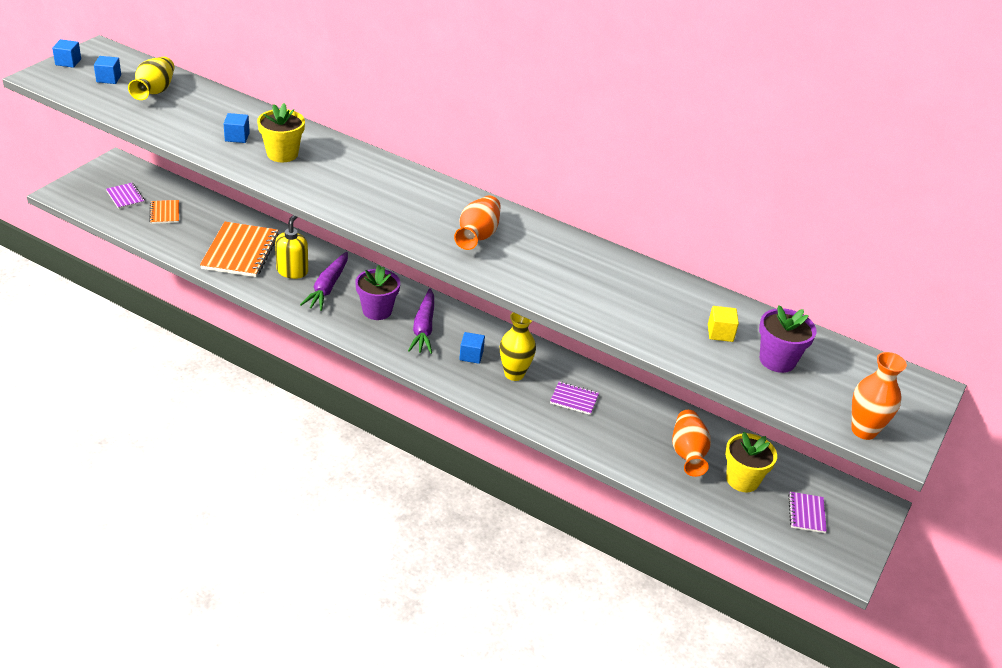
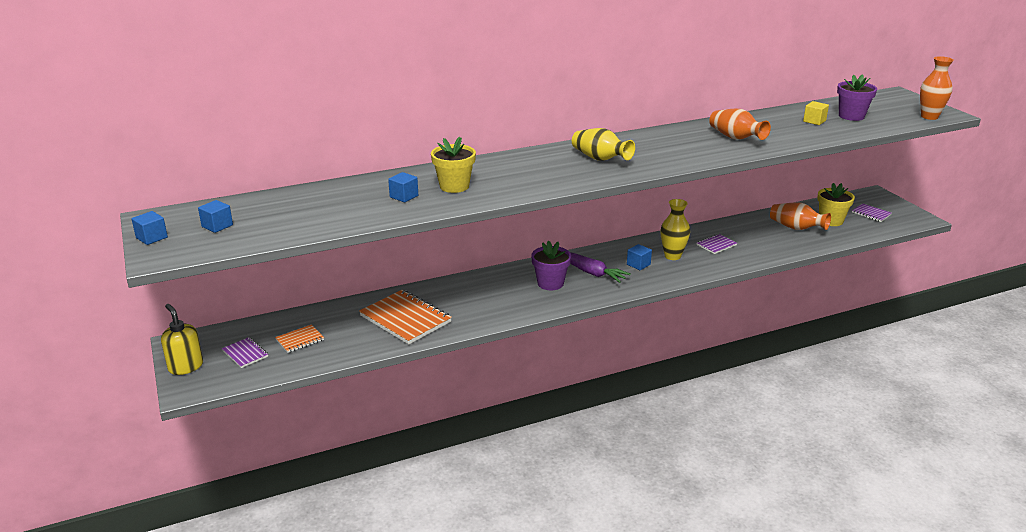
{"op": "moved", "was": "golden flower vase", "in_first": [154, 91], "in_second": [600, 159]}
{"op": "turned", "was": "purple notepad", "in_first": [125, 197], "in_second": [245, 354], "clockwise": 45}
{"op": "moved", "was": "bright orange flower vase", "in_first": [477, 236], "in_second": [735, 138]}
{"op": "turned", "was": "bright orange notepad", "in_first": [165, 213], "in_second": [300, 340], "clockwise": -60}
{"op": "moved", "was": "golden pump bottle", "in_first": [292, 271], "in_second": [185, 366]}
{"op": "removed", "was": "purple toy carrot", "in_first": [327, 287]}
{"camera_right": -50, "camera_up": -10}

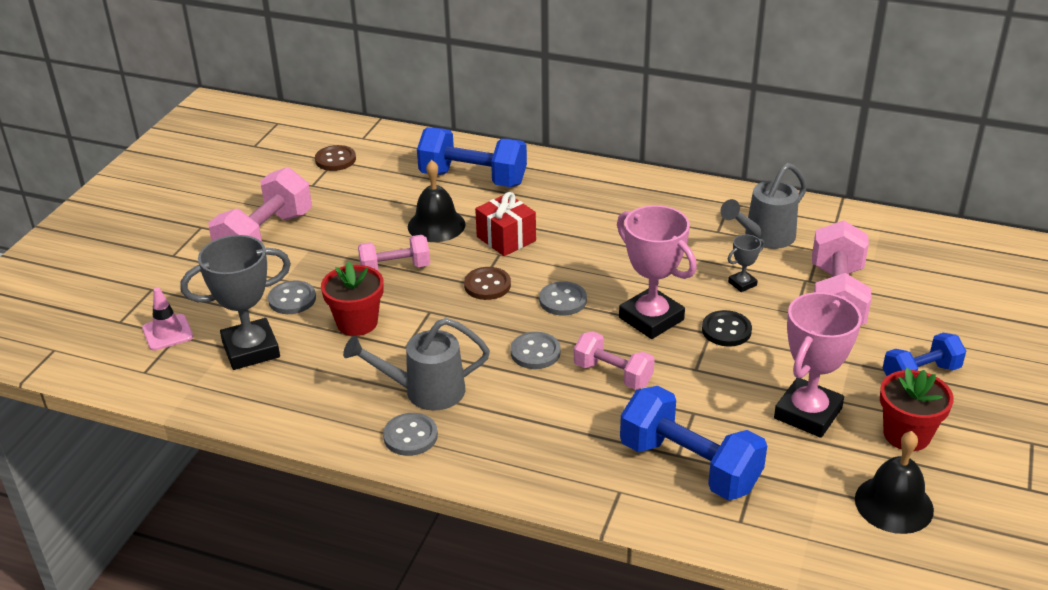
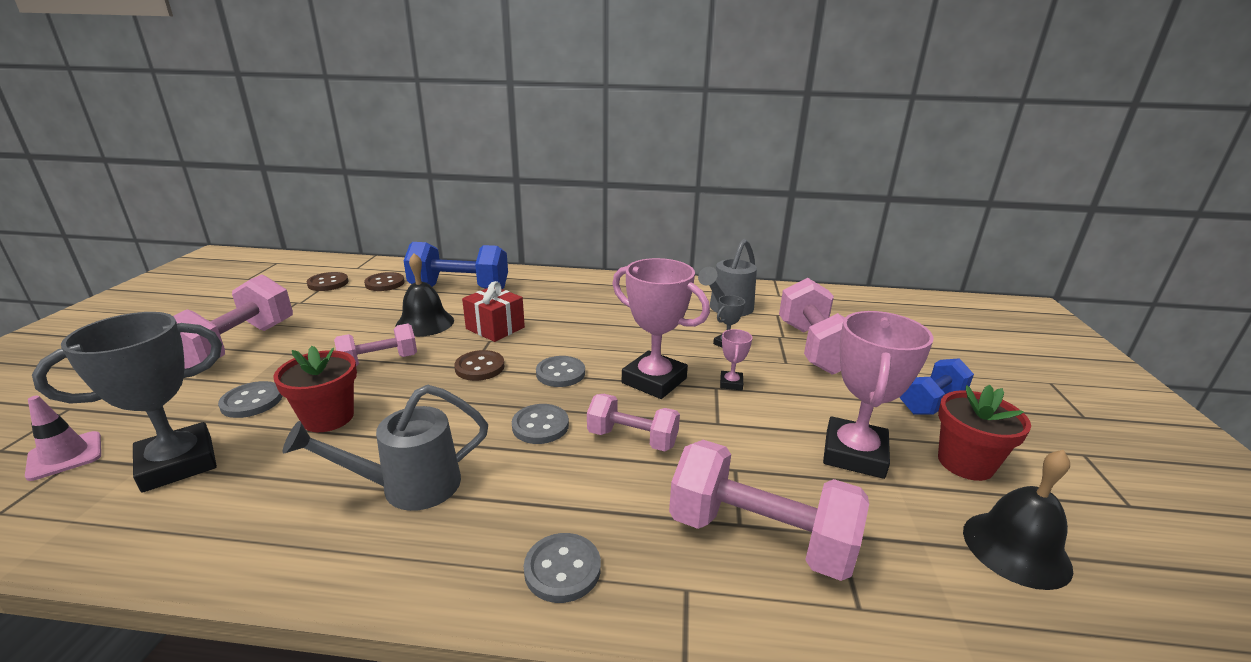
{"op": "replaced", "was": "ebony sewing button", "now": "rosy award cup", "in_first": [726, 330], "in_second": [731, 383]}
{"op": "recoloured", "was": "blue hand weight", "now": "rosy hand weight", "in_first": [689, 466], "in_second": [759, 537]}
{"op": "moved", "was": "grey sewing button", "in_first": [410, 436], "in_second": [562, 569]}
{"op": "added", "now": "brown sewing button", "in_second": [385, 283]}
{"camera_right": -15, "camera_up": -10}

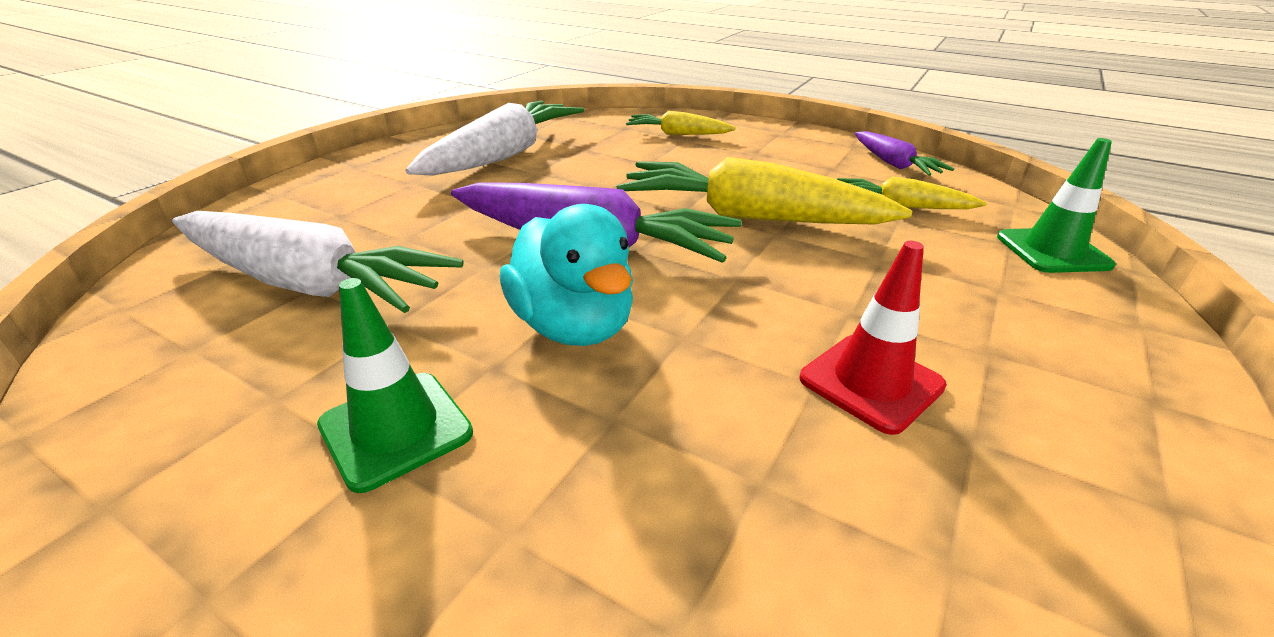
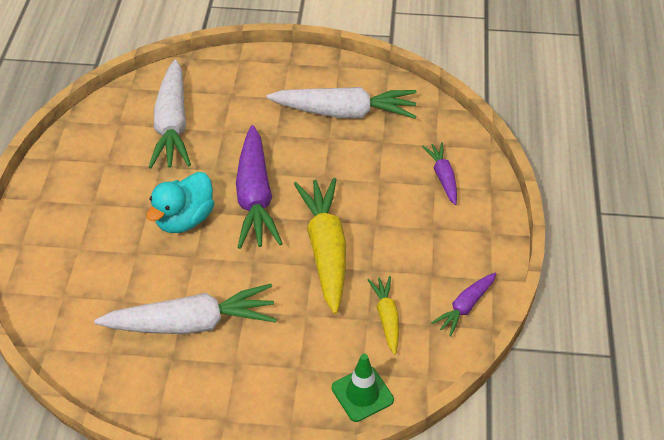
{"op": "recoloured", "was": "golden toy carrot", "now": "purple toy carrot", "in_first": [677, 134], "in_second": [443, 177]}
{"op": "replaced", "was": "red traffic cone", "now": "pure white toy carrot", "in_first": [871, 382], "in_second": [192, 323]}
{"op": "removed", "was": "leaf-green traffic cone", "in_first": [396, 429]}
{"camera_right": 65, "camera_up": 15}

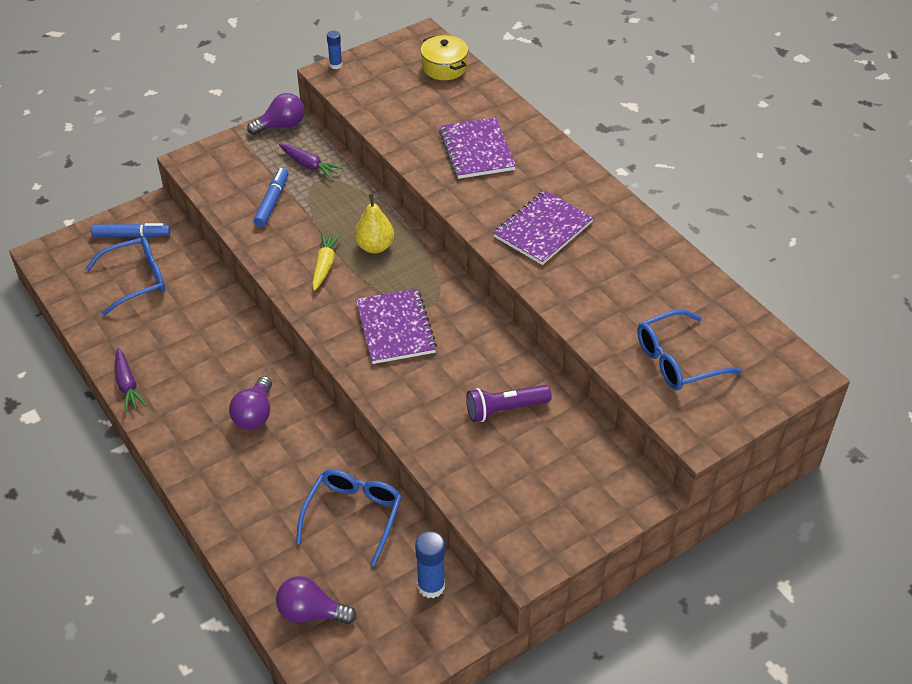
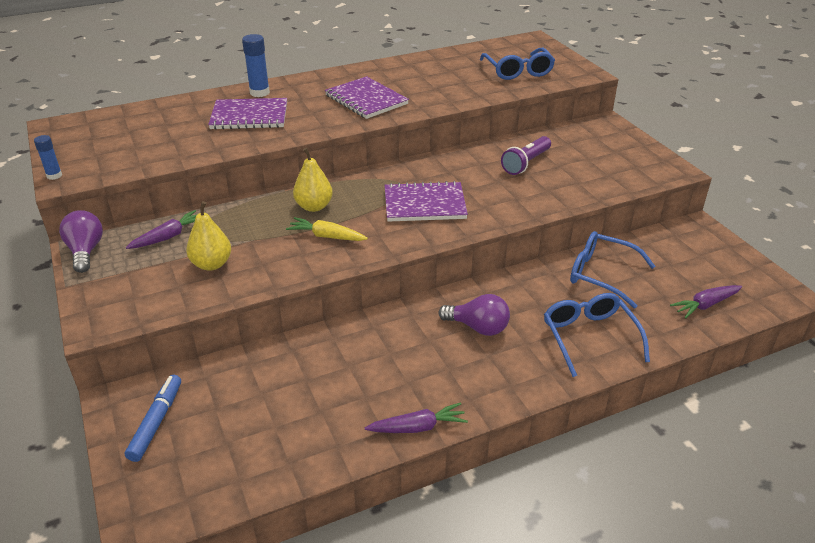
{"op": "removed", "was": "golden pot", "in_first": [444, 67]}
{"op": "replaced", "was": "blue felt pen", "now": "golden pear", "in_first": [272, 202], "in_second": [212, 264]}
{"op": "moved", "was": "blue spectacles", "in_first": [136, 280], "in_second": [589, 337]}
{"op": "turned", "was": "purple torch", "in_first": [505, 409], "in_second": [526, 163], "clockwise": 45}
{"op": "moved", "was": "blue glue", "in_first": [431, 586], "in_second": [259, 92]}
{"op": "replaced", "was": "purple bulb", "now": "purple toy carrot", "in_first": [311, 612], "in_second": [705, 305]}
{"camera_right": -80, "camera_up": -10}

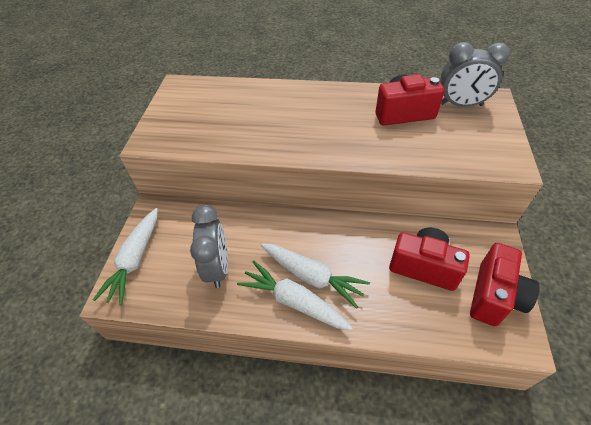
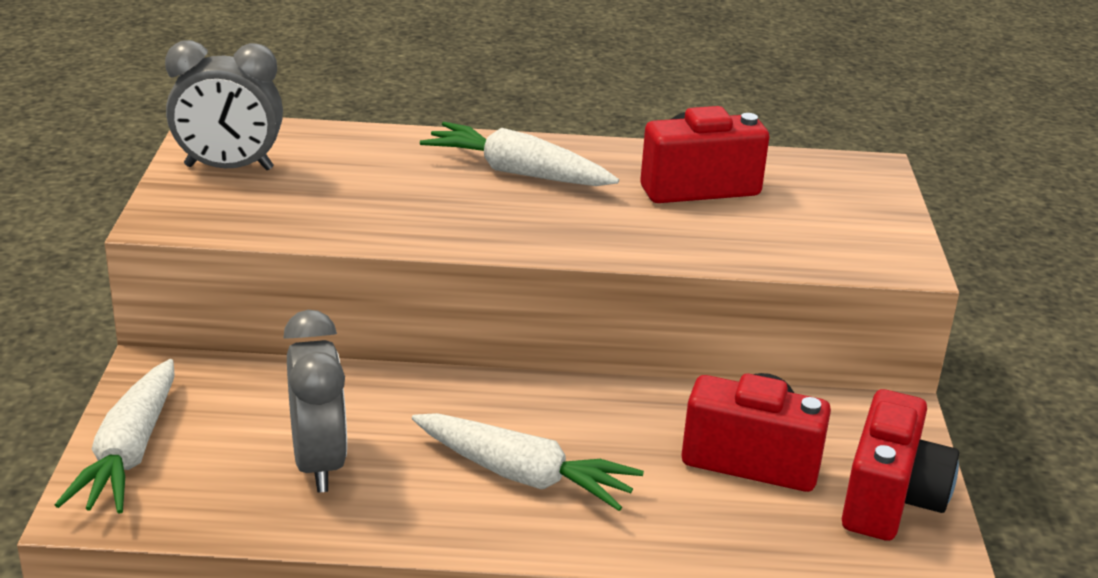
{"op": "moved", "was": "grey clock", "in_first": [461, 104], "in_second": [229, 168]}
{"op": "moved", "was": "pure white toy carrot", "in_first": [294, 301], "in_second": [518, 172]}
{"camera_right": -10, "camera_up": -20}

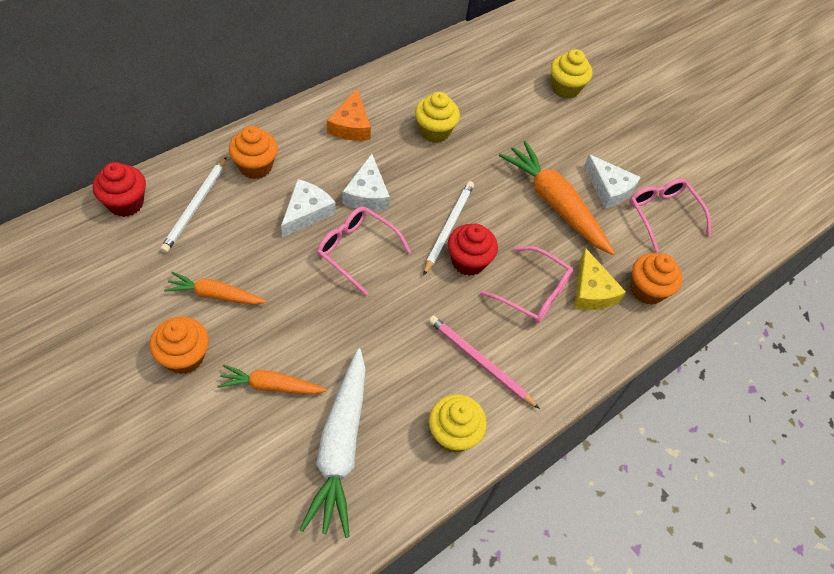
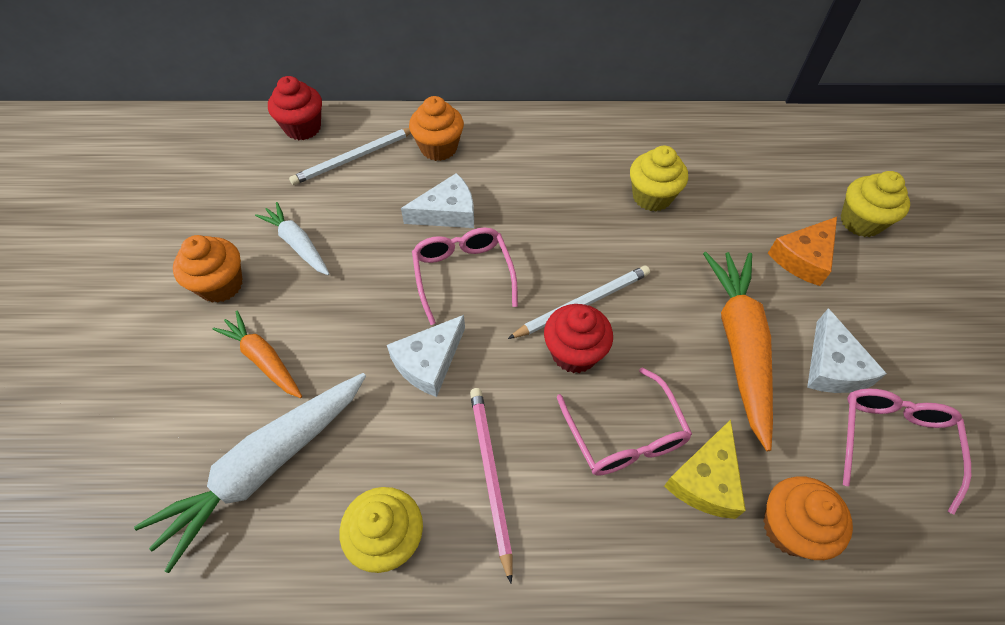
{"op": "moved", "was": "bright orange piece of cheese", "in_first": [351, 125], "in_second": [803, 258]}
{"op": "moved", "was": "pure white piece of cheese", "in_first": [367, 193], "in_second": [429, 362]}
{"op": "recoloured", "was": "bright orange toy carrot", "now": "pure white toy carrot", "in_first": [215, 295], "in_second": [297, 244]}
{"camera_right": 45, "camera_up": 0}

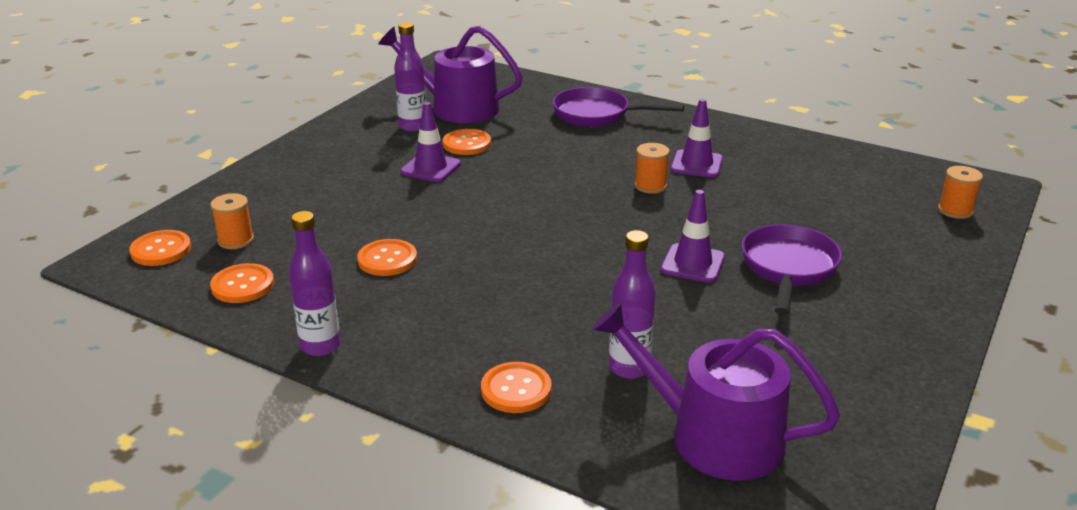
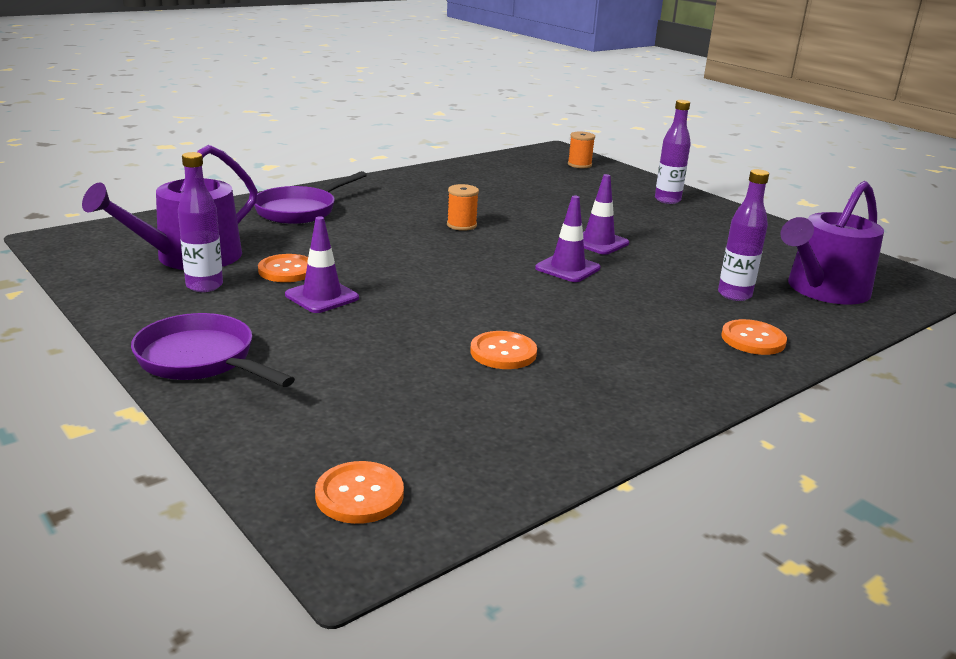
{"op": "moved", "was": "purple traffic cone", "in_first": [696, 164], "in_second": [567, 268]}
{"op": "removed", "was": "bright orange reel of thread", "in_first": [236, 240]}
{"op": "moved", "was": "purple drink bottle", "in_first": [320, 346], "in_second": [667, 200]}
{"op": "moved", "was": "purple pan", "in_first": [788, 268], "in_second": [201, 360]}
{"op": "removed", "was": "bright orange sewing button", "in_first": [242, 285]}
{"camera_right": -70, "camera_up": -5}

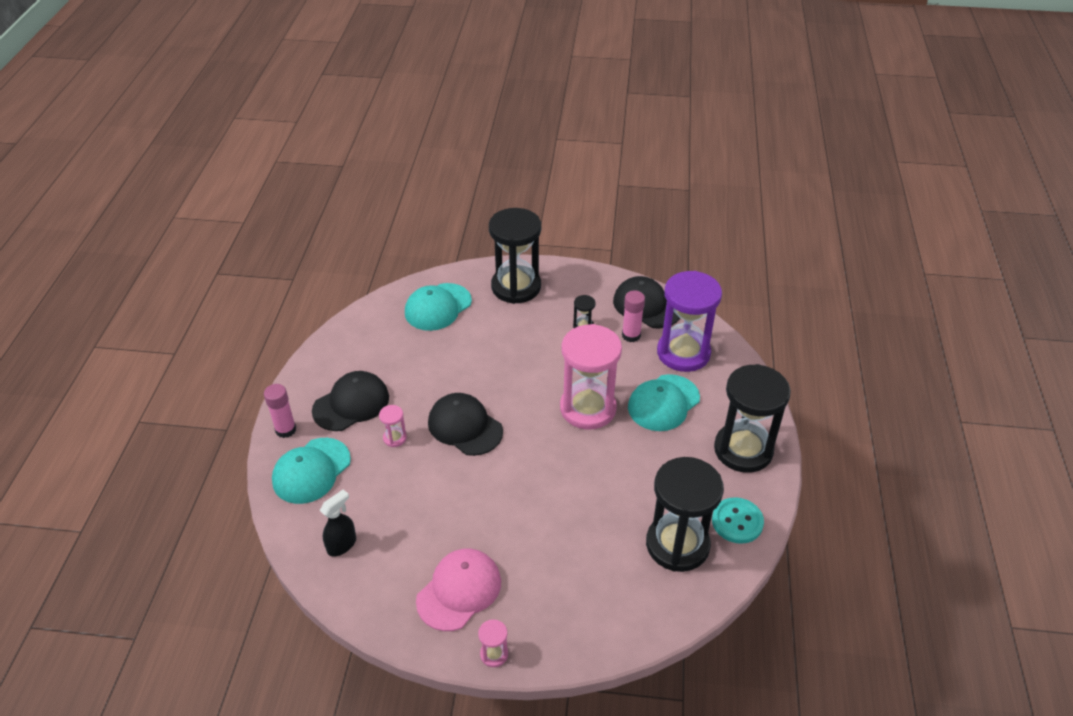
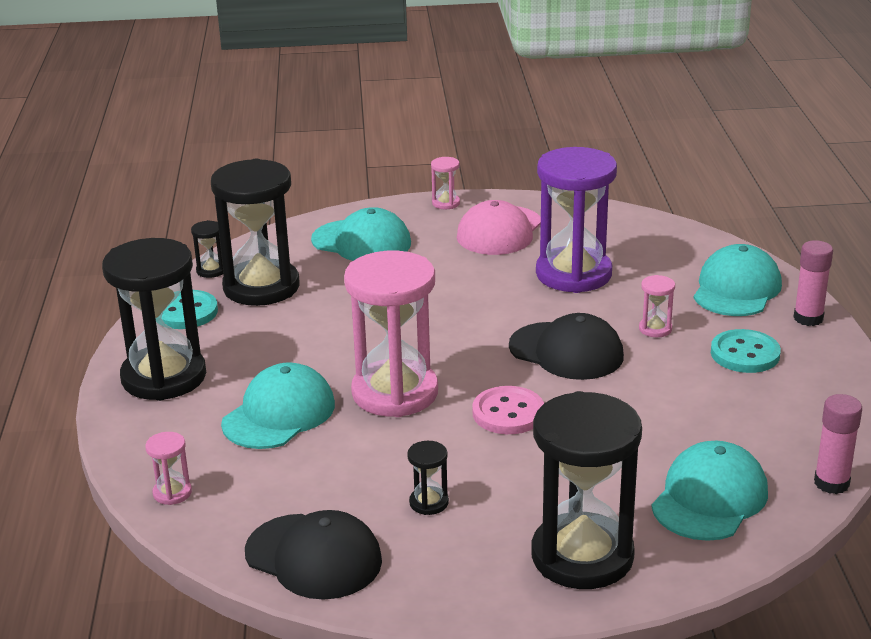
{"op": "moved", "was": "purple hourglass", "in_first": [683, 353], "in_second": [573, 274]}
{"op": "moved", "was": "rosy glue", "in_first": [631, 335], "in_second": [831, 483]}
{"op": "replaced", "was": "ebony baseball cap", "now": "teal sewing button", "in_first": [351, 404], "in_second": [745, 354]}
{"op": "removed", "was": "ebony spray cleaner", "in_first": [342, 545]}
{"op": "added", "now": "teal baseball cap", "in_second": [361, 242]}
{"op": "added", "now": "ebony hourglass", "in_second": [211, 270]}
{"op": "added", "now": "rosy sewing button", "in_second": [508, 413]}
{"op": "added", "now": "rosy hourglass", "in_second": [172, 493]}
{"camera_right": 170, "camera_up": -15}

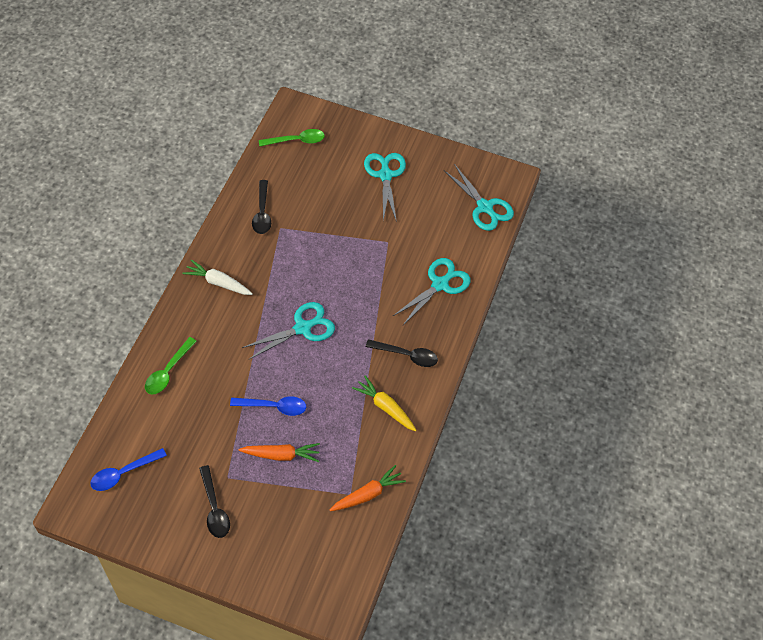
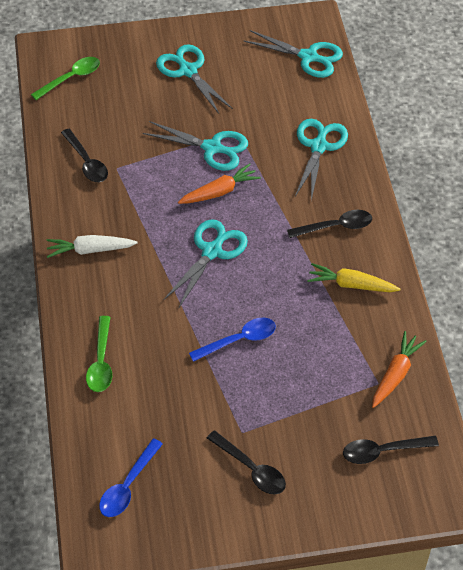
{"op": "moved", "was": "bright orange toy carrot", "in_first": [281, 455], "in_second": [219, 192]}
{"op": "added", "now": "teal shears", "in_second": [212, 148]}
{"op": "added", "now": "ebony tablespoon", "in_second": [383, 451]}
{"camera_right": -25, "camera_up": -5}

